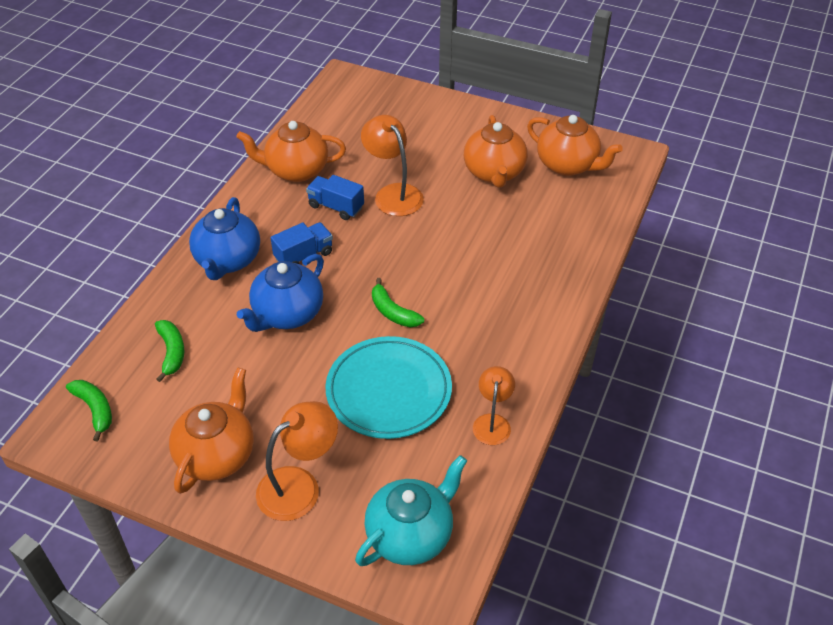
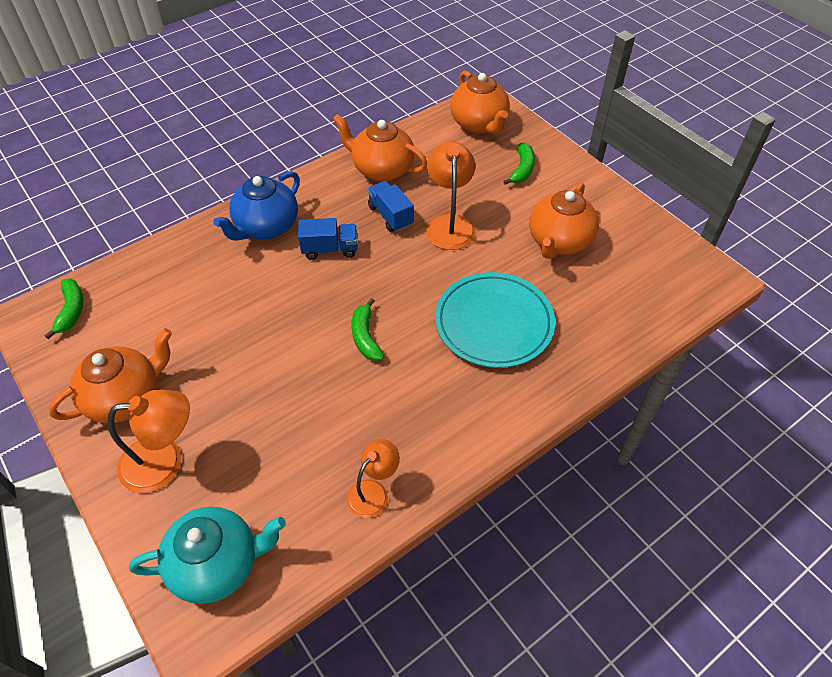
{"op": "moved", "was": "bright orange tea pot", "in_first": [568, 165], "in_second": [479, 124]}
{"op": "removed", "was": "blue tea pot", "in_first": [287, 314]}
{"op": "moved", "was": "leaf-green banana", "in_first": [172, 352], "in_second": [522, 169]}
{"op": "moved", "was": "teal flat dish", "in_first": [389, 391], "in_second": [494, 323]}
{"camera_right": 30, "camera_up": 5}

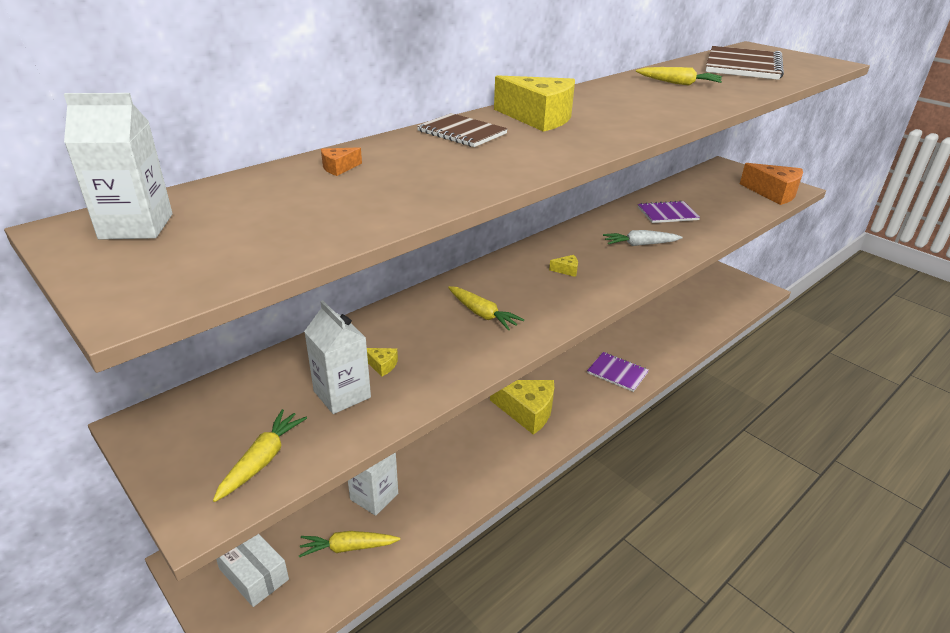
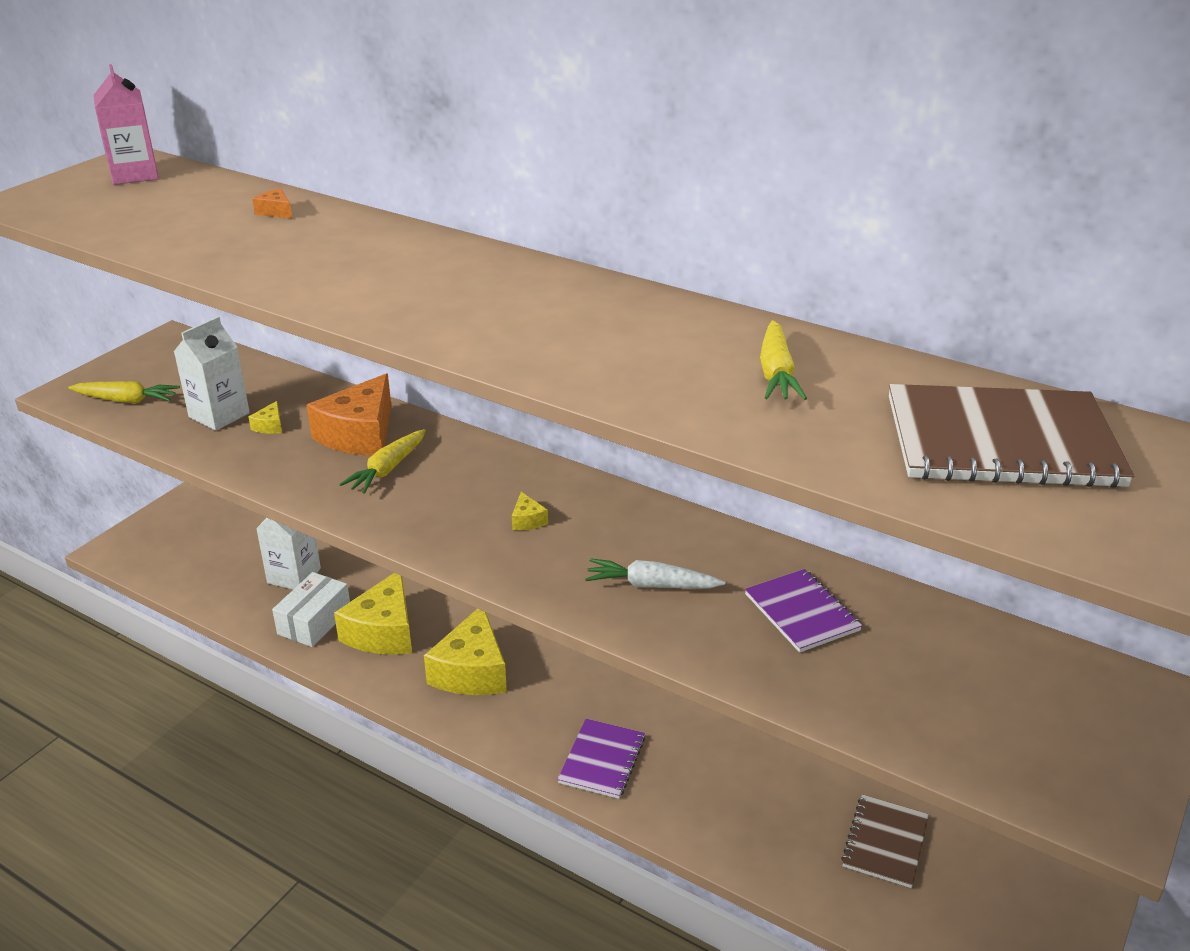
{"op": "moved", "was": "golden piece of cheese", "in_first": [539, 118], "in_second": [383, 631]}
{"op": "recoloured", "was": "pure white milk carton", "now": "rosy milk carton", "in_first": [136, 226], "in_second": [134, 175]}
{"op": "moved", "was": "brown notepad", "in_first": [462, 132], "in_second": [885, 842]}
{"op": "moved", "was": "bright orange piece of cheese", "in_first": [773, 193], "in_second": [360, 434]}
{"op": "turned", "was": "pure white toy carrot", "in_first": [640, 244], "in_second": [651, 585], "clockwise": -60}
{"op": "removed", "was": "golden toy carrot", "in_first": [348, 548]}
{"op": "moved", "was": "pure white box", "in_first": [254, 574], "in_second": [314, 621]}
{"camera_right": 75, "camera_up": 0}

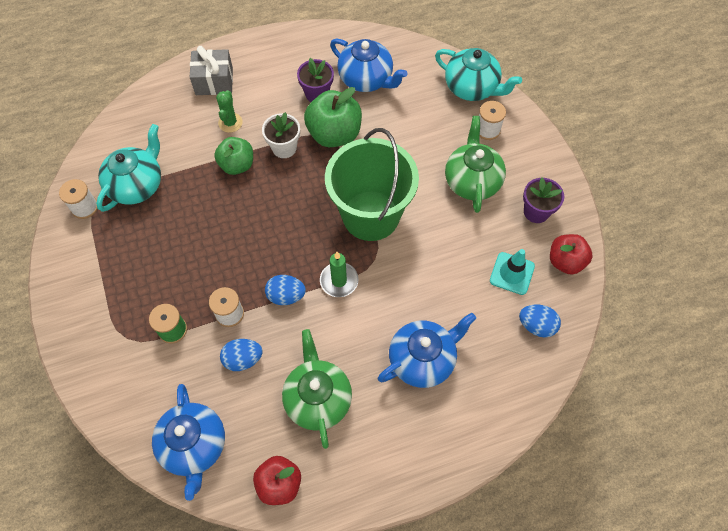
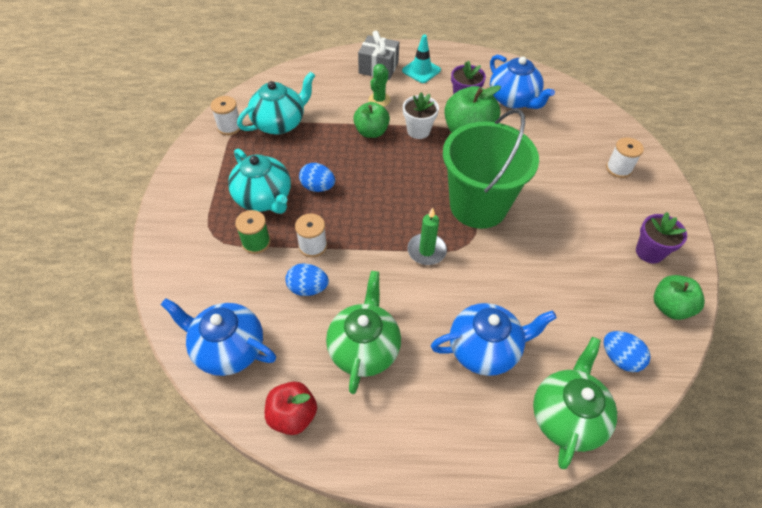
{"op": "moved", "was": "teal tea pot", "in_first": [472, 88], "in_second": [264, 198]}
{"op": "moved", "was": "leaf-green tea pot", "in_first": [472, 181], "in_second": [567, 416]}
{"op": "recoloured", "was": "red apple fruit", "now": "leaf-green apple fruit", "in_first": [565, 261], "in_second": [669, 307]}
{"op": "moved", "was": "teal traffic cone", "in_first": [512, 273], "in_second": [421, 70]}
{"op": "moved", "was": "blue egg shape", "in_first": [286, 296], "in_second": [318, 187]}
{"op": "turned", "was": "blue tea pot", "in_first": [194, 446], "in_second": [228, 349], "clockwise": 105}
{"camera_right": 20, "camera_up": -10}

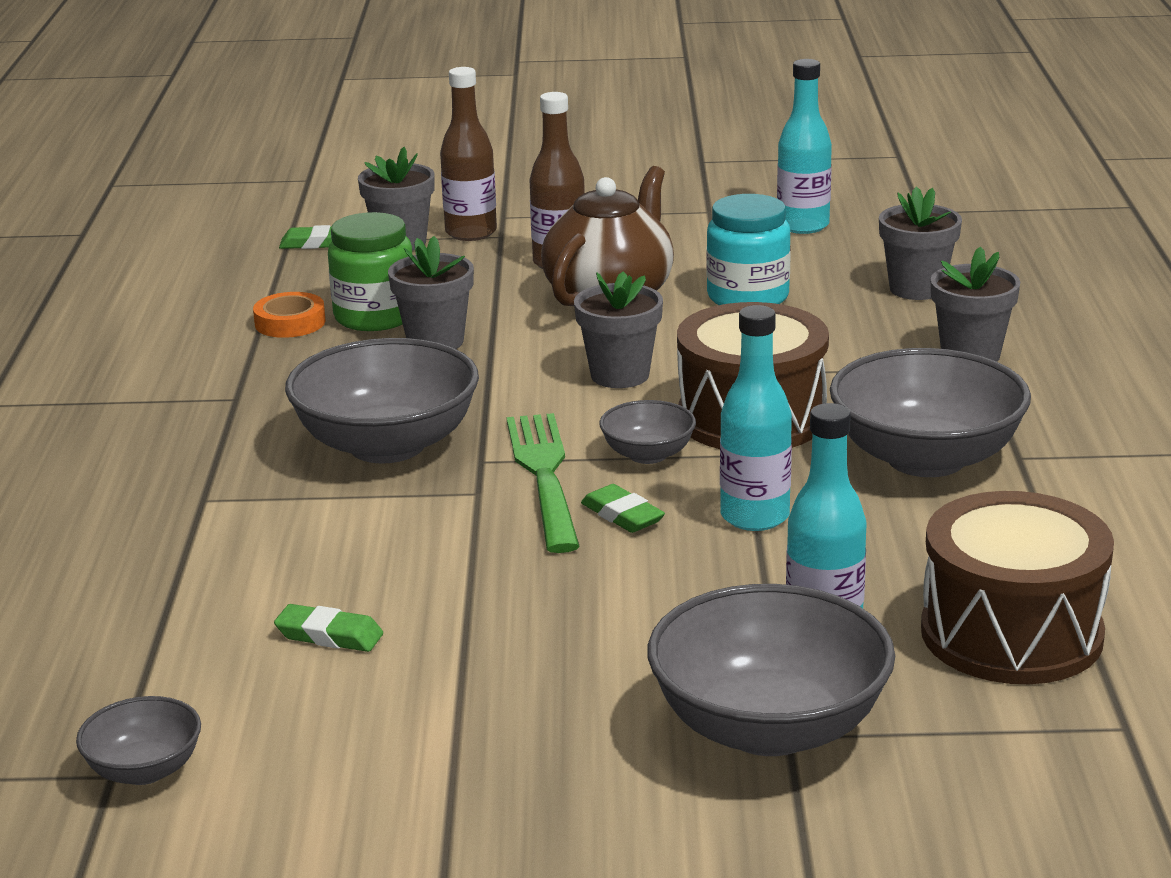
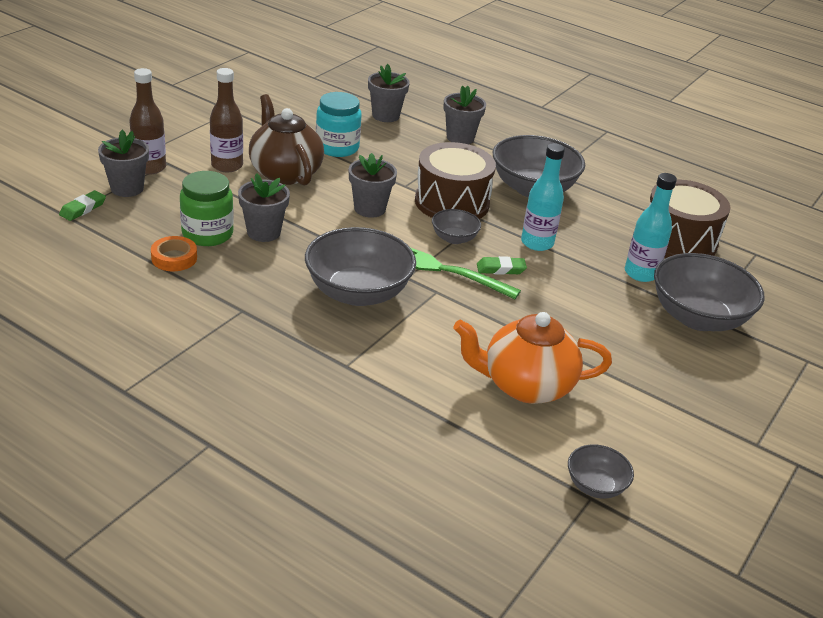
{"op": "removed", "was": "teal drink bottle", "in_first": [803, 226]}
{"op": "replaced", "was": "leaf-green pencil eraser", "now": "bright orange tea pot", "in_first": [329, 635], "in_second": [525, 385]}
{"camera_right": -60, "camera_up": 10}

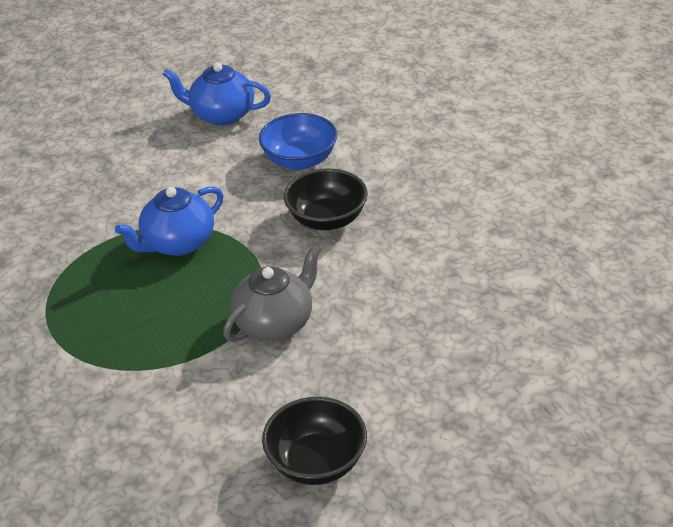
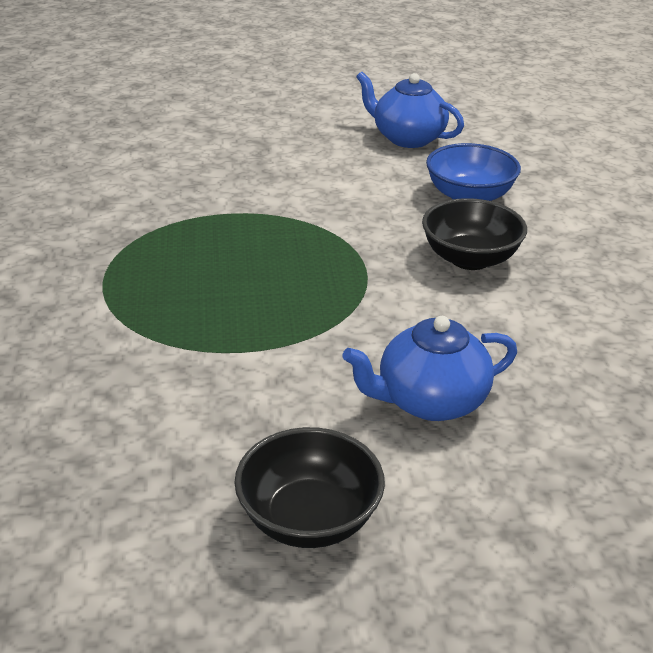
{"op": "moved", "was": "blue tea pot", "in_first": [178, 243], "in_second": [430, 401]}
{"op": "removed", "was": "grey tea pot", "in_first": [275, 323]}
{"camera_right": 20, "camera_up": -5}

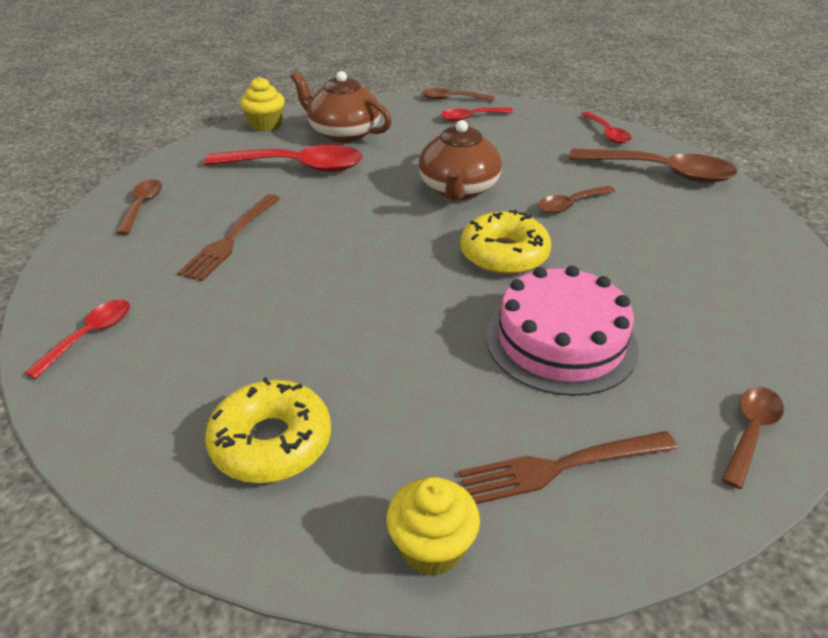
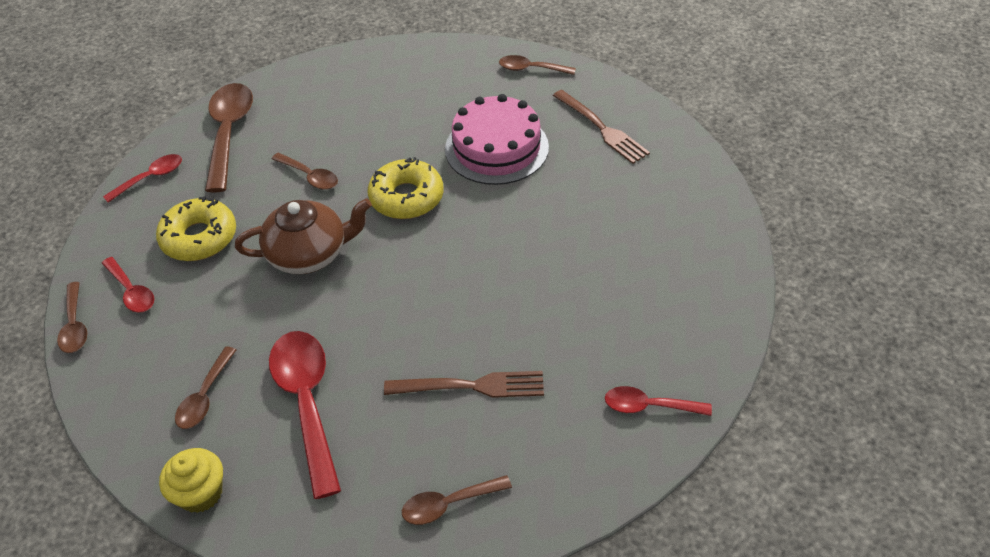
{"op": "replaced", "was": "brown tea pot", "now": "brown tablespoon", "in_first": [343, 133], "in_second": [205, 396]}
{"op": "moved", "was": "golden doughnut", "in_first": [271, 442], "in_second": [199, 238]}
{"op": "removed", "was": "golden fairy cake", "in_first": [432, 547]}
{"camera_right": -110, "camera_up": 10}

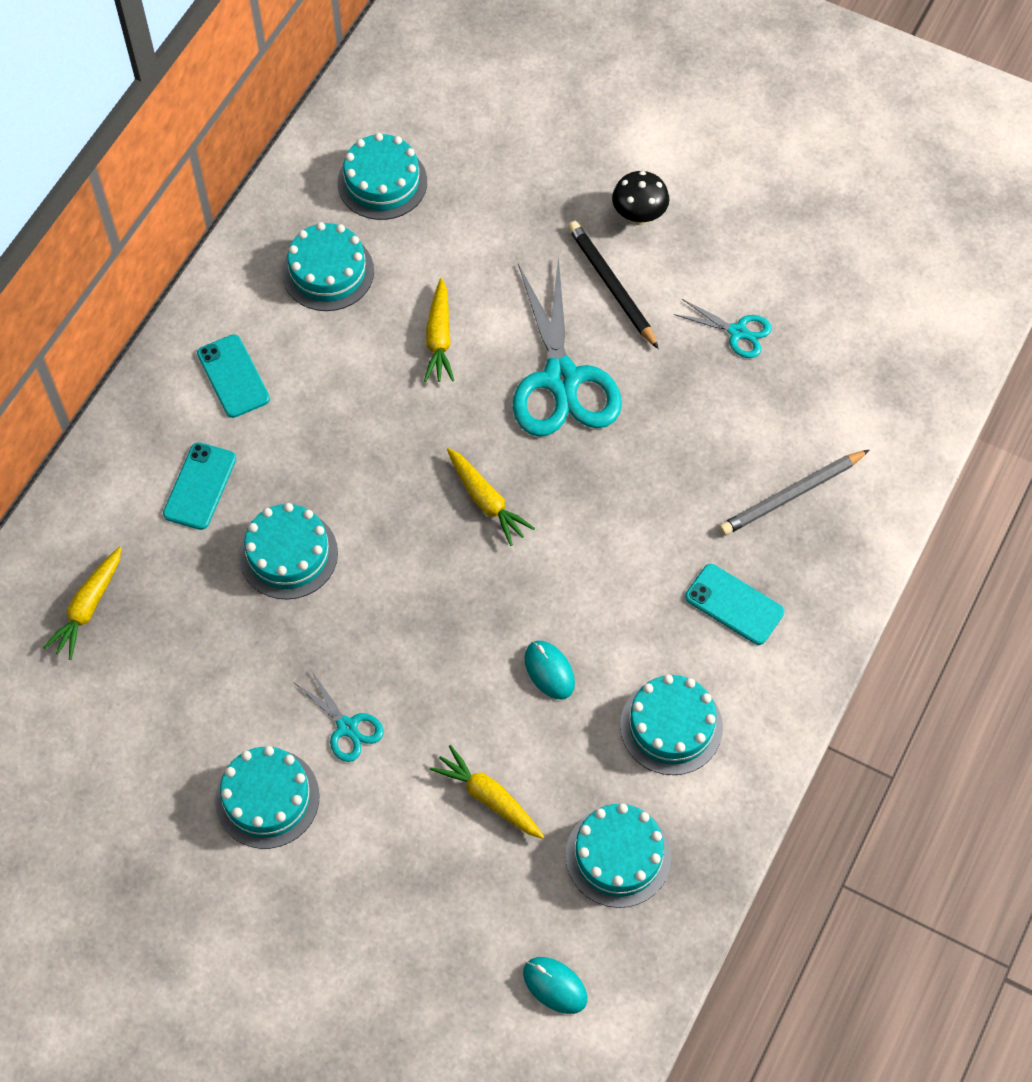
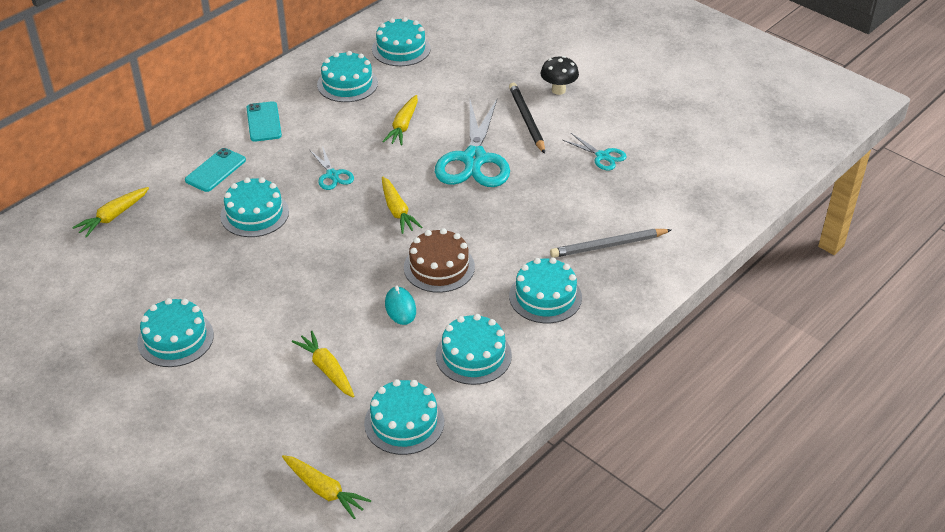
{"op": "replaced", "was": "teal smartphone", "now": "teal cake", "in_first": [734, 604], "in_second": [545, 296]}
{"op": "moved", "was": "teal shears", "in_first": [347, 727], "in_second": [332, 175]}
{"op": "replaced", "was": "teal computer mouse", "now": "golden toy carrot", "in_first": [555, 985], "in_second": [324, 490]}
{"op": "added", "now": "brown cake", "in_second": [439, 267]}
{"camera_right": 15, "camera_up": -20}

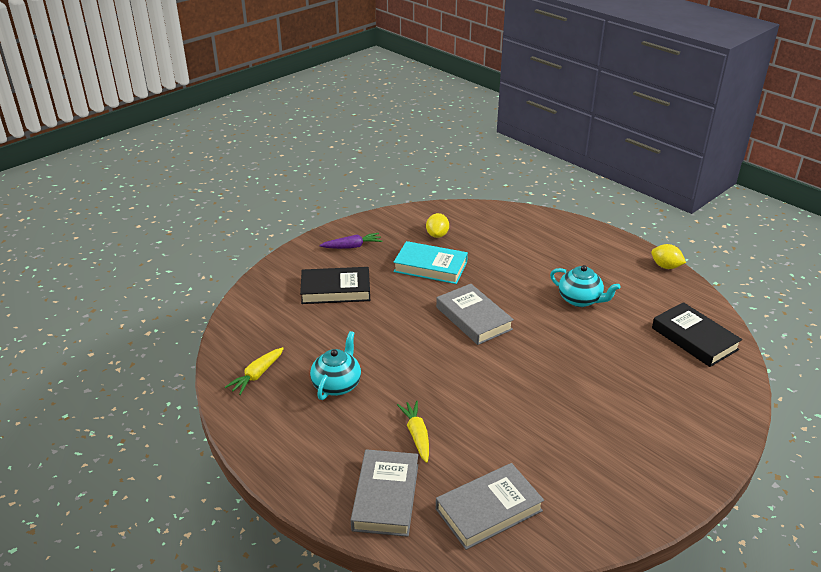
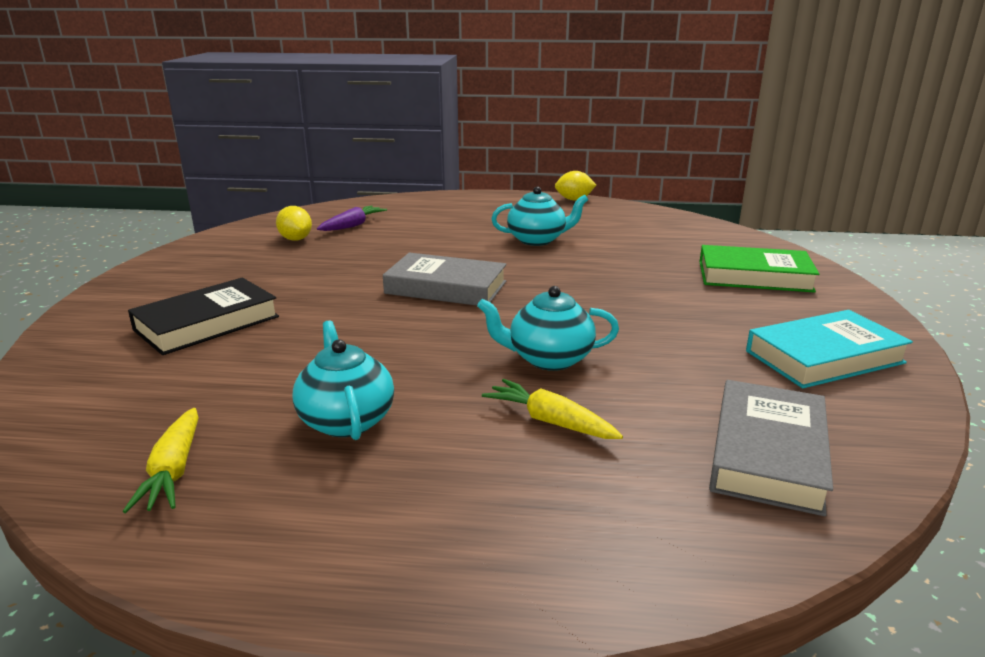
{"op": "moved", "was": "purple toy carrot", "in_first": [352, 246], "in_second": [352, 226]}
{"op": "moved", "was": "teal book", "in_first": [430, 267], "in_second": [824, 357]}
{"op": "removed", "was": "ebony book", "in_first": [694, 338]}
{"op": "removed", "was": "grey book", "in_first": [386, 496]}
{"op": "added", "now": "leaf-green book", "in_second": [754, 276]}
{"op": "added", "now": "teal tea pot", "in_second": [549, 359]}
{"camera_right": -40, "camera_up": -10}

